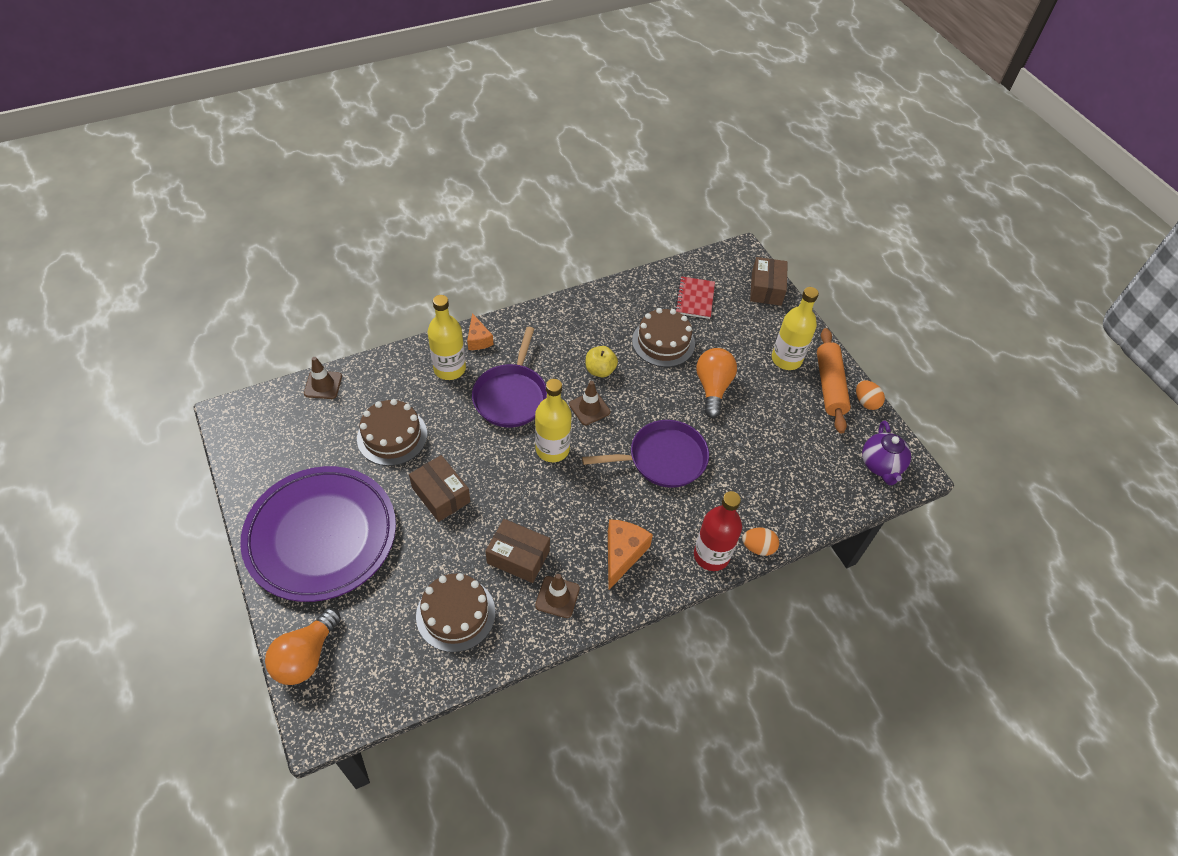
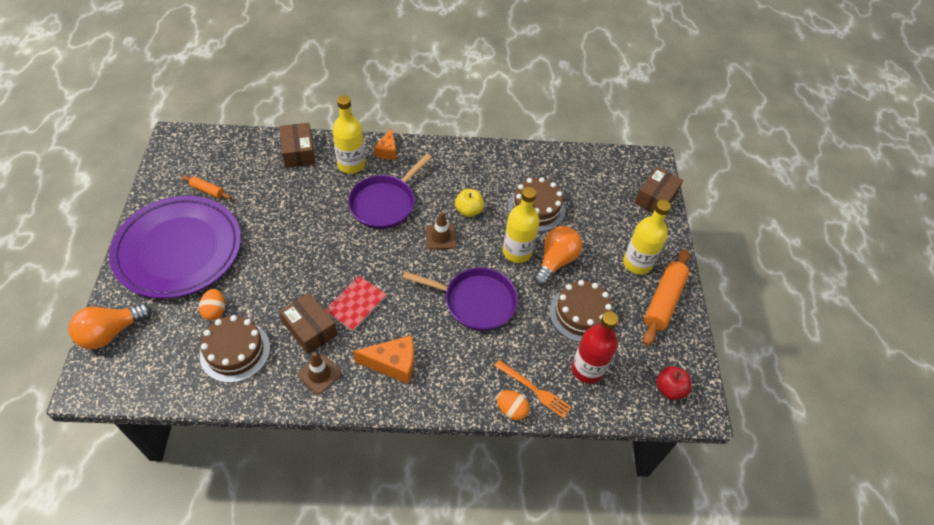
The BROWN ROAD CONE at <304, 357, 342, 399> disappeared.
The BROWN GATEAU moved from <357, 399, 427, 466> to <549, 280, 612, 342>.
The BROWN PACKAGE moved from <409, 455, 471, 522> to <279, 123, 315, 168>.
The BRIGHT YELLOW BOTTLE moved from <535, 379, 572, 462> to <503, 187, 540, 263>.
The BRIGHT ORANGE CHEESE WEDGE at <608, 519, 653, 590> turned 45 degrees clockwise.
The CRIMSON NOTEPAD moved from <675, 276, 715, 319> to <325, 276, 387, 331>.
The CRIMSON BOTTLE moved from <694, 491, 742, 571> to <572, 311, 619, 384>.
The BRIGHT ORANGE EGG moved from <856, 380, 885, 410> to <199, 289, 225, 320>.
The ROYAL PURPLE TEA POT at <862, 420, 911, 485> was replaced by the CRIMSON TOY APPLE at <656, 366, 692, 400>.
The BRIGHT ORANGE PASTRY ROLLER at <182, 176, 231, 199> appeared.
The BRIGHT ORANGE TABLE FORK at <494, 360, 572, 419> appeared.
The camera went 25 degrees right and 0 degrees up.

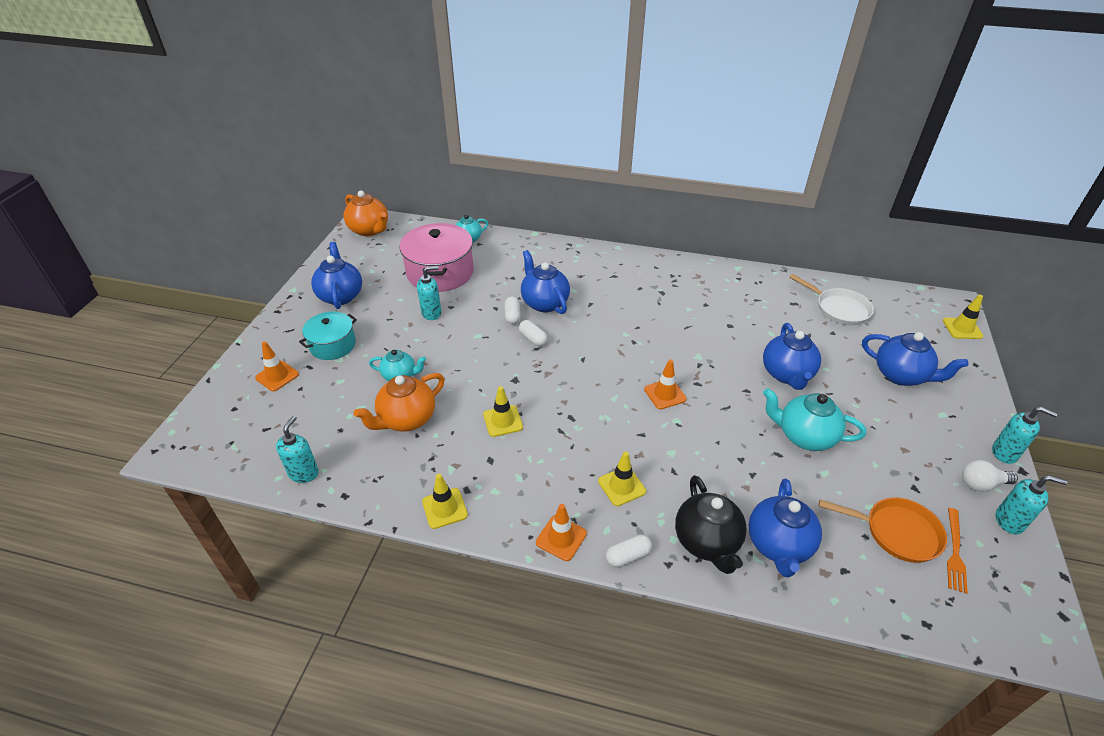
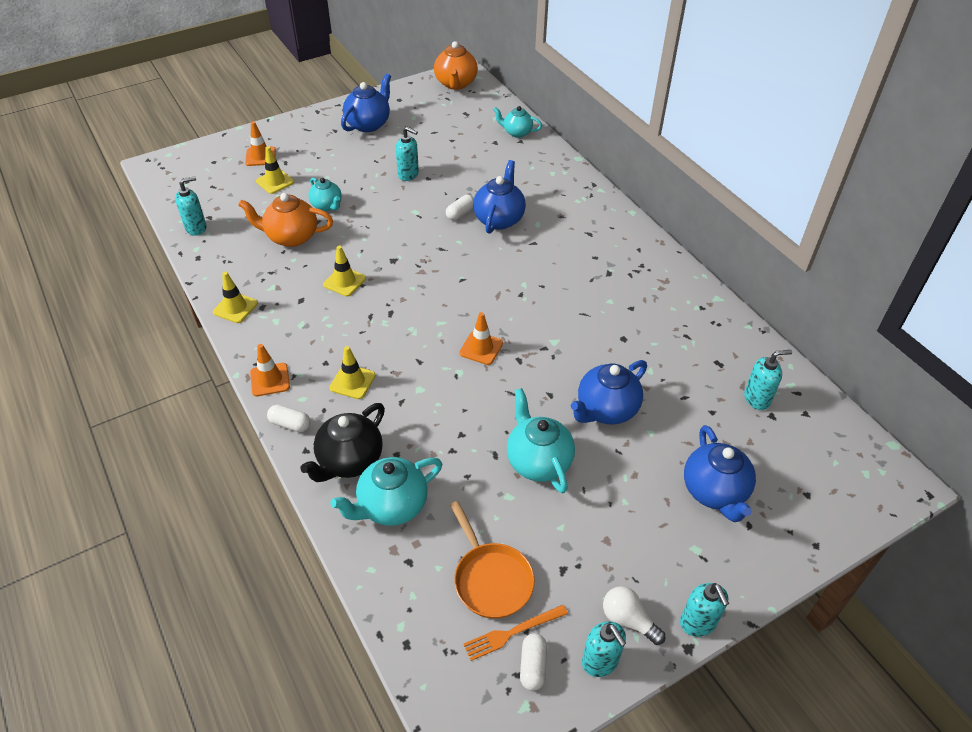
The TURQUOISE STOCKPOT at <299, 311, 357, 360> disappeared.
The ROSE-PINK STOCKPOT at <400, 223, 474, 292> disappeared.
The WHITE PILL SHAPE moved from <519, 320, 548, 346> to <520, 633, 547, 691>.
The COBALT TEA POT at <748, 478, 822, 578> became the TURQUOISE TEA POT at <330, 457, 442, 526>.
The WHITE FRYING PAN at <789, 274, 874, 325> was replaced by the TURQUOISE SOAP PUMP at <744, 350, 792, 410>.
The BRIGHT YELLOW ROAD CONE moved from <943, 295, 983, 339> to <256, 146, 294, 194>.
The camera went 45 degrees right and 5 degrees up.

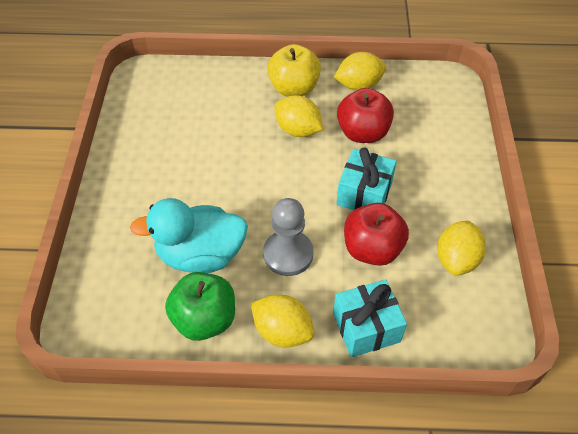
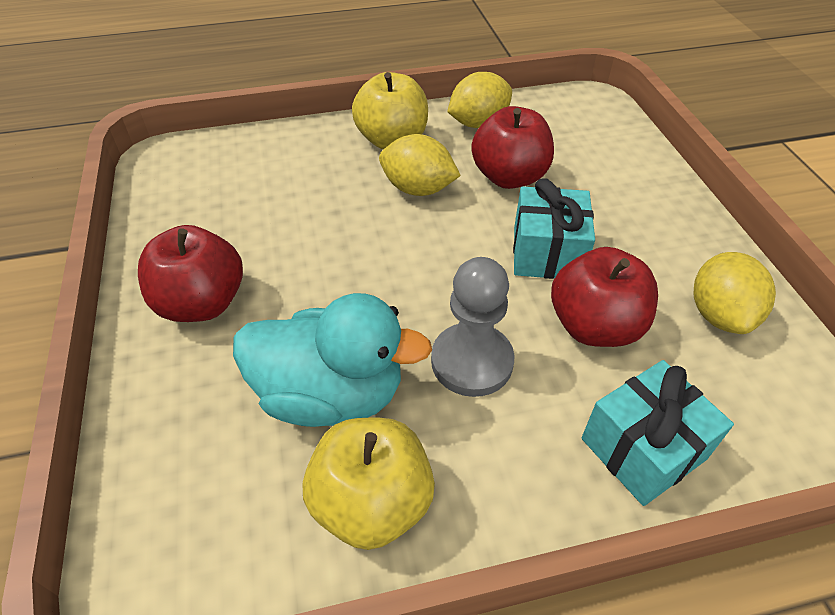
The TURQUOISE DUCK at <130, 198, 248, 273> turned 150 degrees counterclockwise.
The EMERALD TOY APPLE at <165, 272, 235, 341> became the BRIGHT YELLOW TOY APPLE at <303, 418, 435, 550>.
The BRIGHT YELLOW LEMON at <250, 295, 314, 347> disappeared.
The CRIMSON TOY APPLE at <138, 225, 243, 322> appeared.
The camera went 15 degrees left and 5 degrees down.

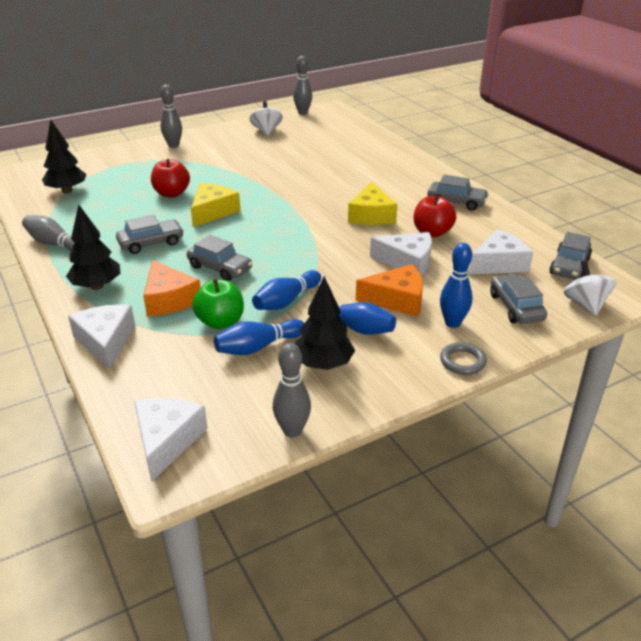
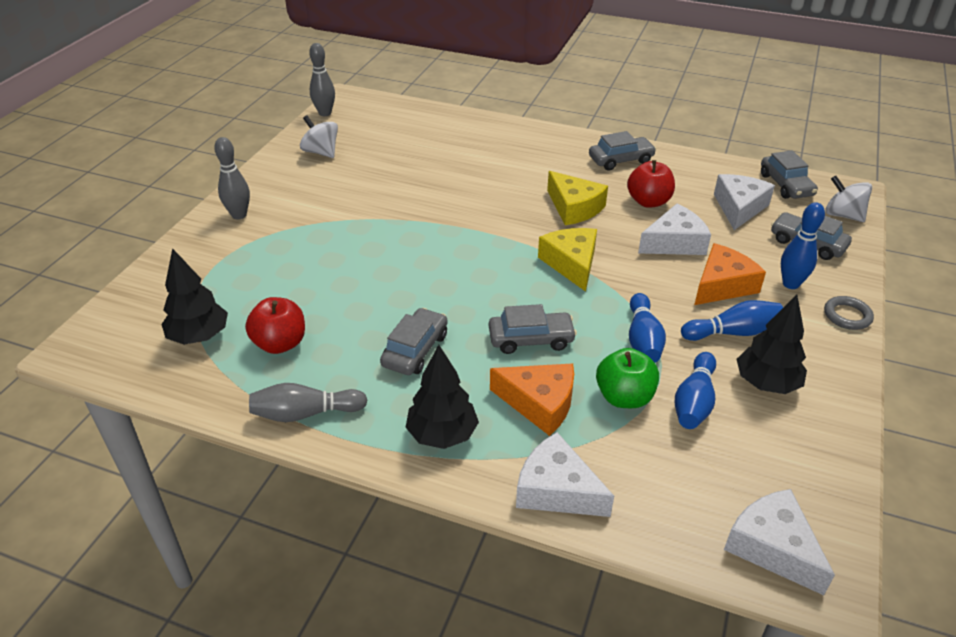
The CRIMSON TOY APPLE moved from <151, 159, 190, 197> to <245, 297, 305, 354>.
The BRIGHT YELLOW CHEESE WEDGE moved from <191, 183, 241, 227> to <538, 228, 597, 292>.
The ASH-GREY BOWLING PIN at <273, 343, 311, 438> disappeared.
The camera went 40 degrees left and 5 degrees up.

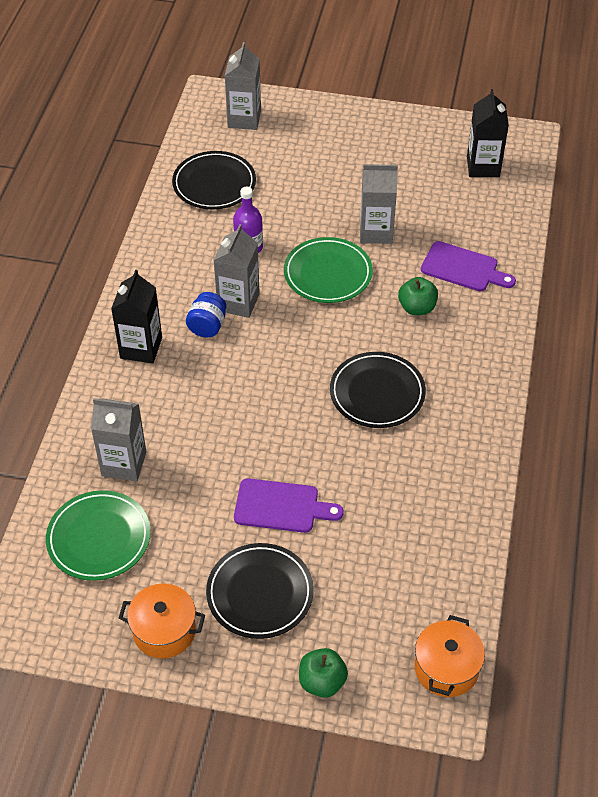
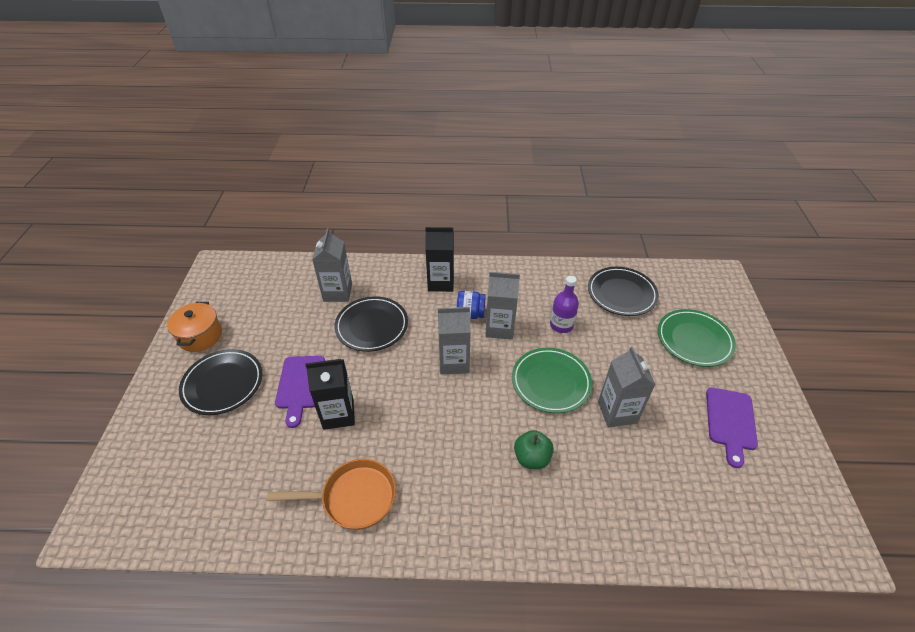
The EMERALD FLAT DISH moved from <46, 490, 151, 581> to <658, 309, 736, 367>.
The ASH-GREY JUICE CARTON moved from <225, 42, 261, 130> to <438, 307, 471, 374>.
The EMERALD TOY APPLE at <299, 648, 348, 698> disappeared.
The JET-BLACK FLAT DISH moved from <330, 352, 426, 428> to <334, 296, 408, 352>.
The BRIGHT ORANGE STOCKPOT at <415, 615, 485, 697> disappeared.
The ROYAL PURPLE CHOPPING BOARD moved from <421, 241, 516, 291> to <706, 387, 758, 468>.
The JET-BLACK JUICE CARTON moved from <467, 89, 509, 177> to <305, 359, 355, 430>.
The BRIGHT ORANGE FRYING PAN at <267, 459, 396, 530> appeared.
The camera went 80 degrees right and 5 degrees down.

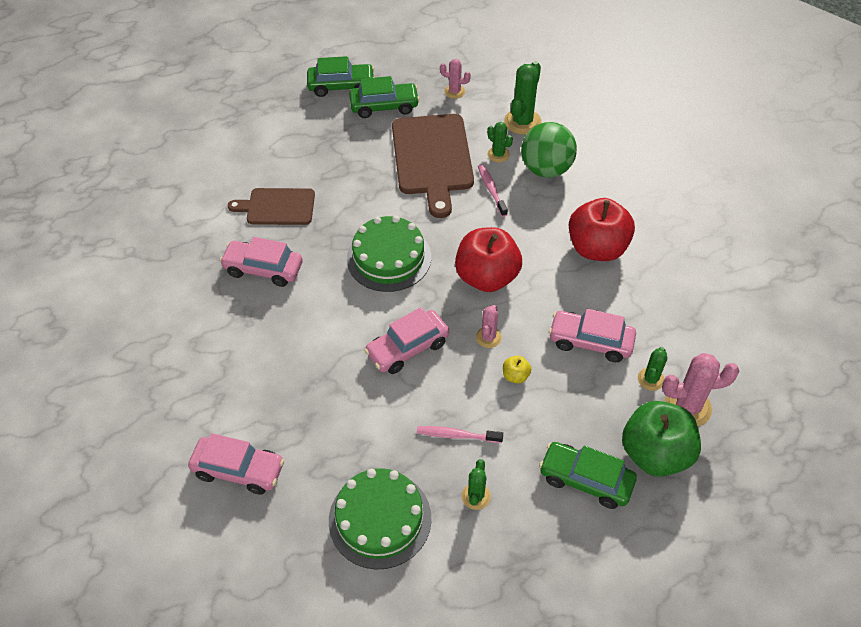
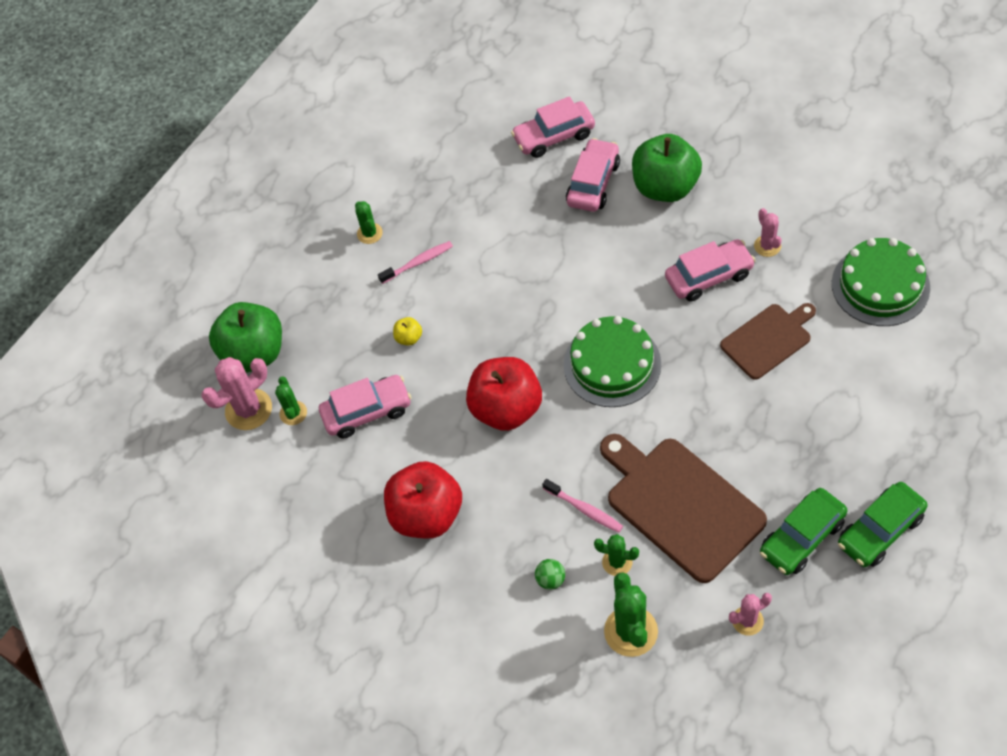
The EMERALD GATEAU moved from <329, 468, 431, 569> to <832, 238, 930, 326>.
The ROSE-PINK AUTOMOBILE moved from <364, 307, 449, 374> to <566, 138, 620, 212>.
The ROSE-PINK CACTUS moved from <476, 305, 502, 348> to <754, 208, 782, 257>.
The EMERALD BALL at <521, 122, 577, 178> changed to 0.42 times the size.
The EMERALD AUTOMOBILE at <539, 442, 637, 509> disappeared.
The EMERALD TOY APPLE at <632, 134, 702, 202> appeared.
The camera went 150 degrees right and 5 degrees up.

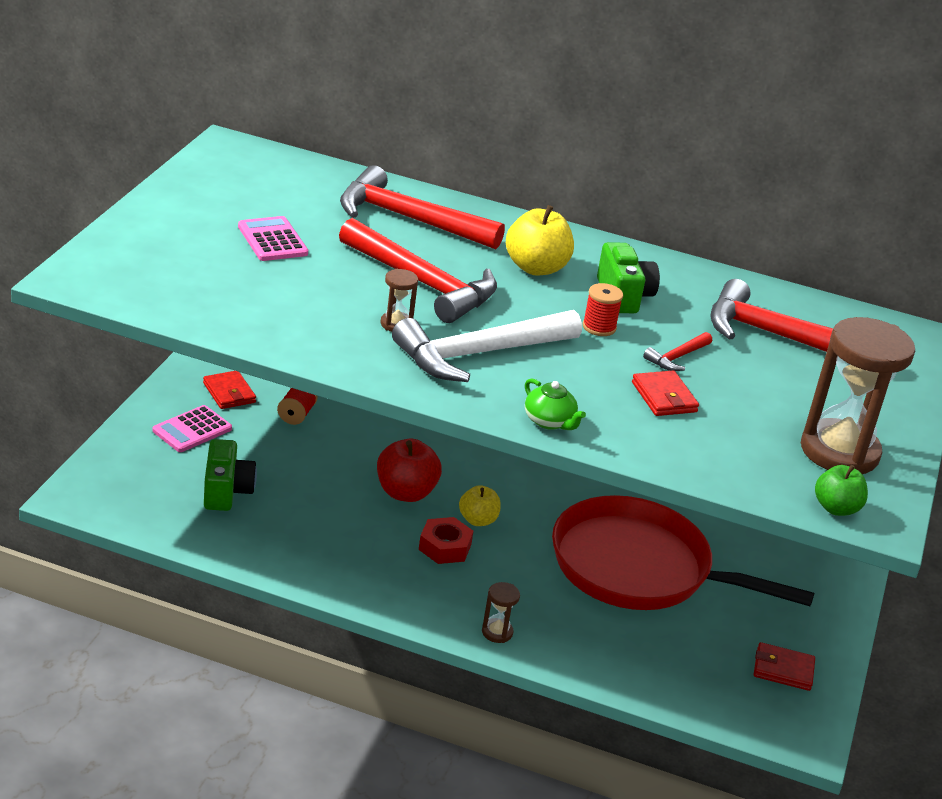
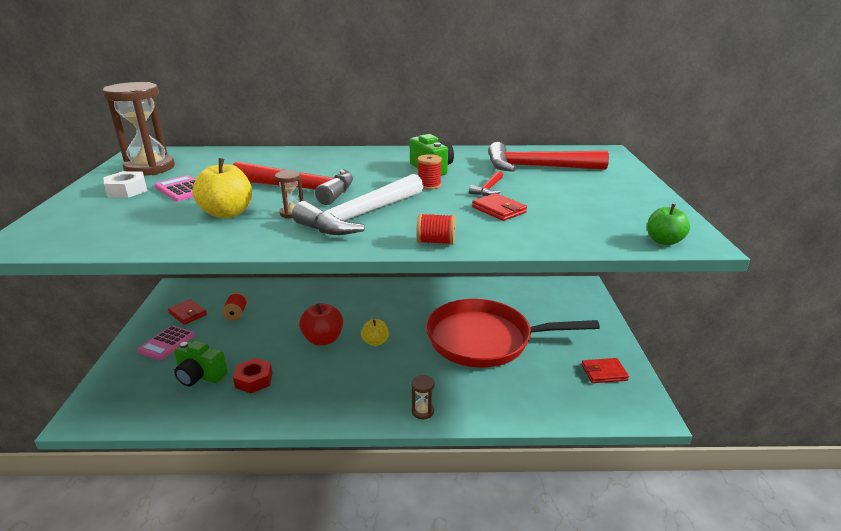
The EMERALD COMPACT CAMERA at <204, 439, 257, 511> turned 135 degrees clockwise.
The CRIMSON CARPENTER'S HAMMER at <340, 165, 505, 249> disappeared.
The CRIMSON HEXAGON NUT moved from <419, 517, 473, 564> to <233, 358, 272, 393>.
The BRIGHT YELLOW TOY APPLE moved from <506, 205, 574, 276> to <192, 158, 252, 218>.
The EMERALD TEA POT at <525, 378, 586, 430> was replaced by the CRIMSON SPOOL at <417, 213, 456, 245>.
The BROWN SAND TIMER moved from <801, 317, 915, 474> to <103, 82, 175, 176>.
The WHITE HEXAGON NUT at <103, 171, 147, 198> appeared.
The camera went 15 degrees left and 5 degrees down.

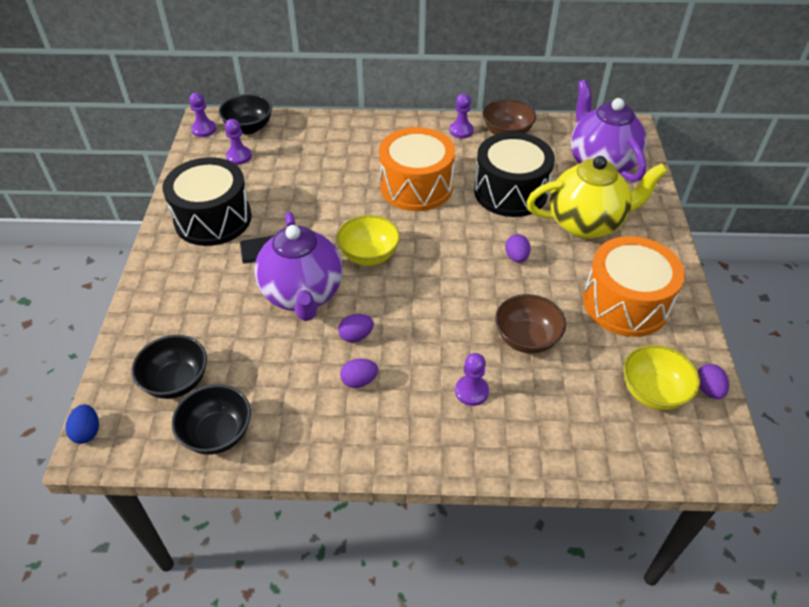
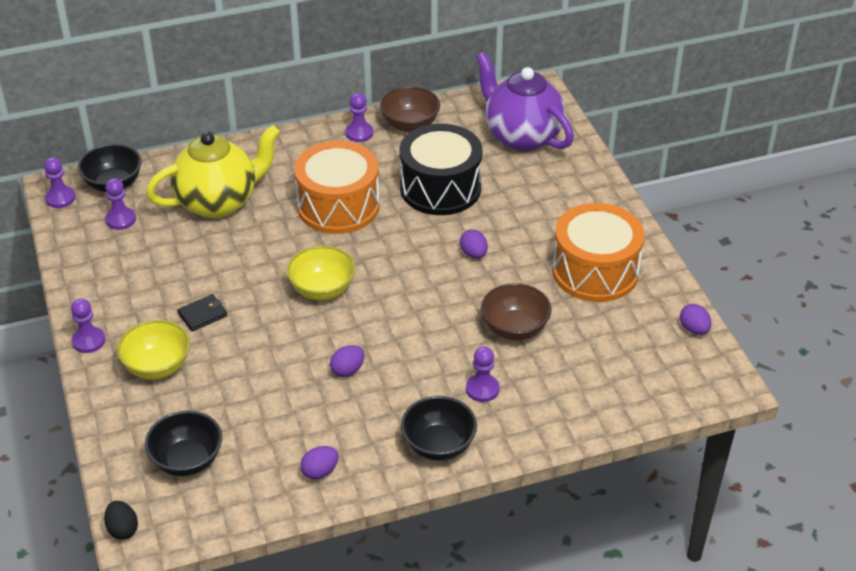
The COBALT EGG at <65, 404, 99, 444> became the JET-BLACK EGG at <104, 501, 138, 540>.
The JET-BLACK SNARE DRUM at <163, 157, 252, 246> disappeared.
The JET-BLACK DEEP DISH moved from <172, 384, 251, 455> to <401, 396, 477, 461>.
The ROYAL PURPLE TEA POT at <255, 212, 343, 321> disappeared.
The ROYAL PURPLE EGG moved from <340, 359, 378, 388> to <300, 446, 339, 480>.
The BRIGHT YELLOW TEA POT moved from <526, 156, 668, 239> to <146, 125, 280, 218>.
The BRIGHT YELLOW DEEP DISH moved from <623, 345, 700, 410> to <117, 320, 190, 379>.
The ROYAL PURPLE GAME PAWN at <71, 299, 105, 353> appeared.
The camera went 20 degrees left and 5 degrees down.

